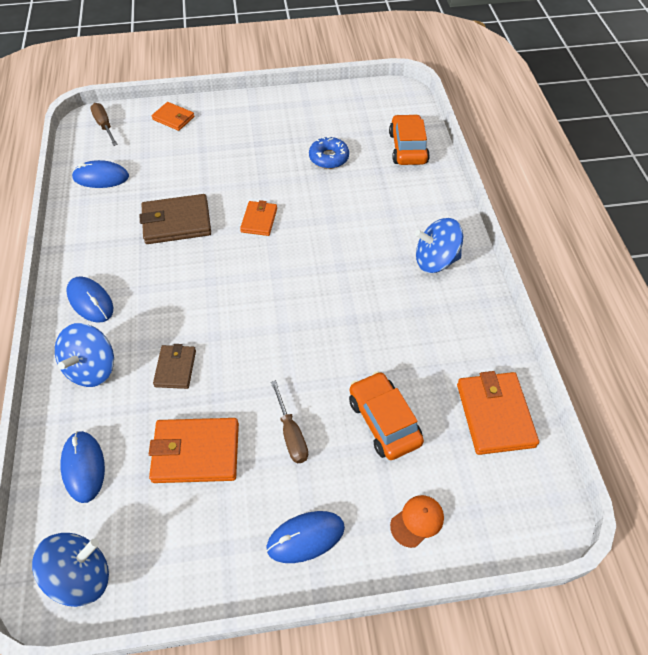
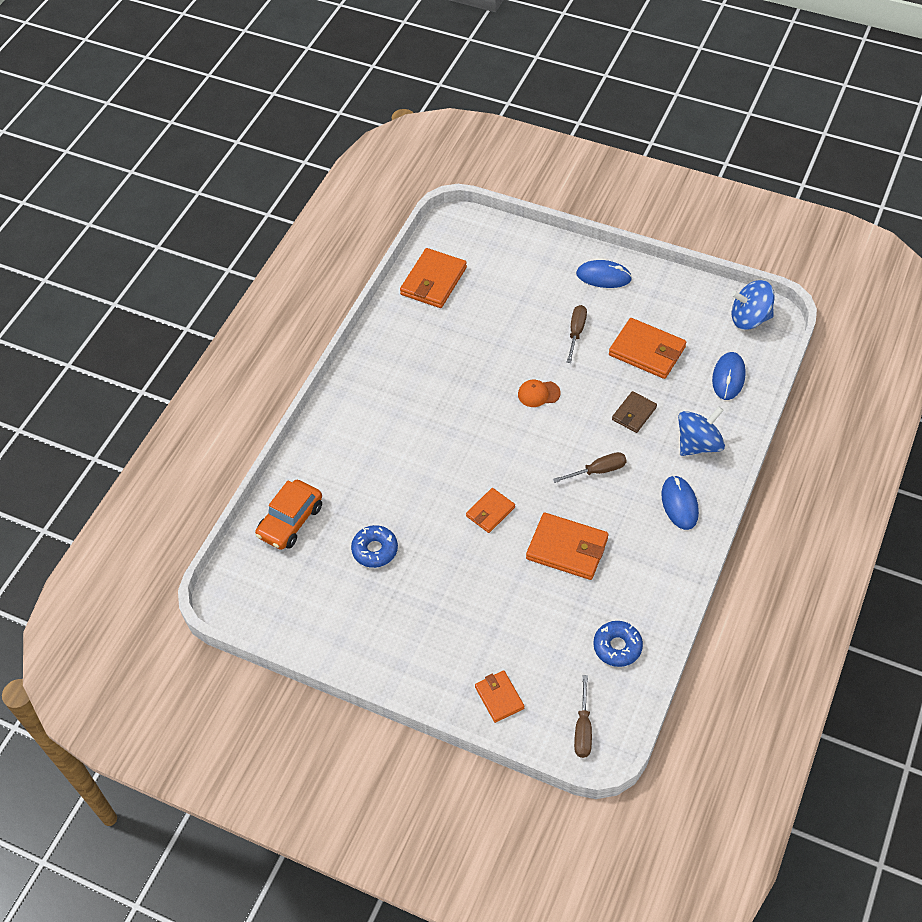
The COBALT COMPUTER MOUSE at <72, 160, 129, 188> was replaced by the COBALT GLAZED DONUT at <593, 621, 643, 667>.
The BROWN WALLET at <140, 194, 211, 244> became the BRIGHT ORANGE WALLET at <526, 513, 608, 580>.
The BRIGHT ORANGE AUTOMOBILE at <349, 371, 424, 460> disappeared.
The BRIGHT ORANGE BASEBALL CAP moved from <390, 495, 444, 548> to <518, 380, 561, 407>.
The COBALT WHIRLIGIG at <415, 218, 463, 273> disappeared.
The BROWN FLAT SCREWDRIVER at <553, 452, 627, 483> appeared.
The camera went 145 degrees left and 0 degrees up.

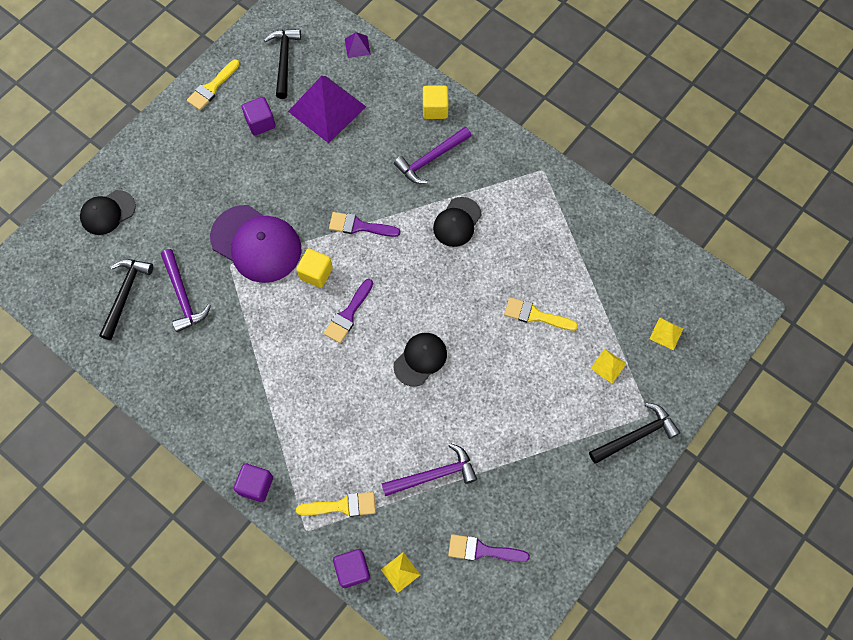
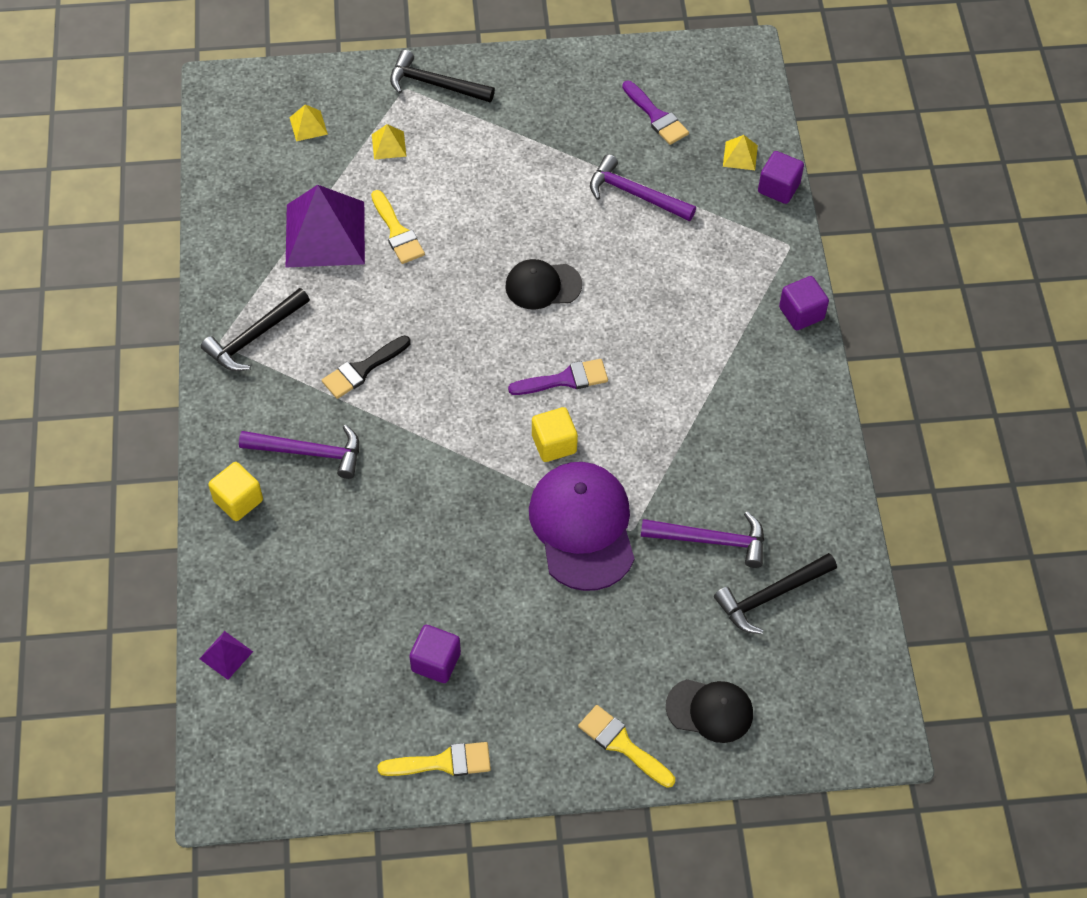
The ROYAL PURPLE CARPENTER'S HAMMER at <161, 249, 211, 332> turned 75 degrees clockwise.
The JET-BLACK CARPENTER'S HAMMER moved from <264, 29, 301, 99> to <201, 288, 310, 371>.
The ROYAL PURPLE PYRAMID moved from <288, 76, 366, 143> to <286, 185, 365, 267>.
The BRIGHT YELLOW PAINTBRUSH moved from <296, 492, 376, 517> to <578, 705, 675, 788>.
The ROYAL PURPLE PAINTBRUSH at <329, 212, 401, 237> disappeared.
The JET-BLACK BASEBALL CAP at <433, 197, 482, 247> was replaced by the JET-BLACK PAINTBRUSH at <322, 336, 411, 399>.
The camera went 135 degrees left and 10 degrees down.

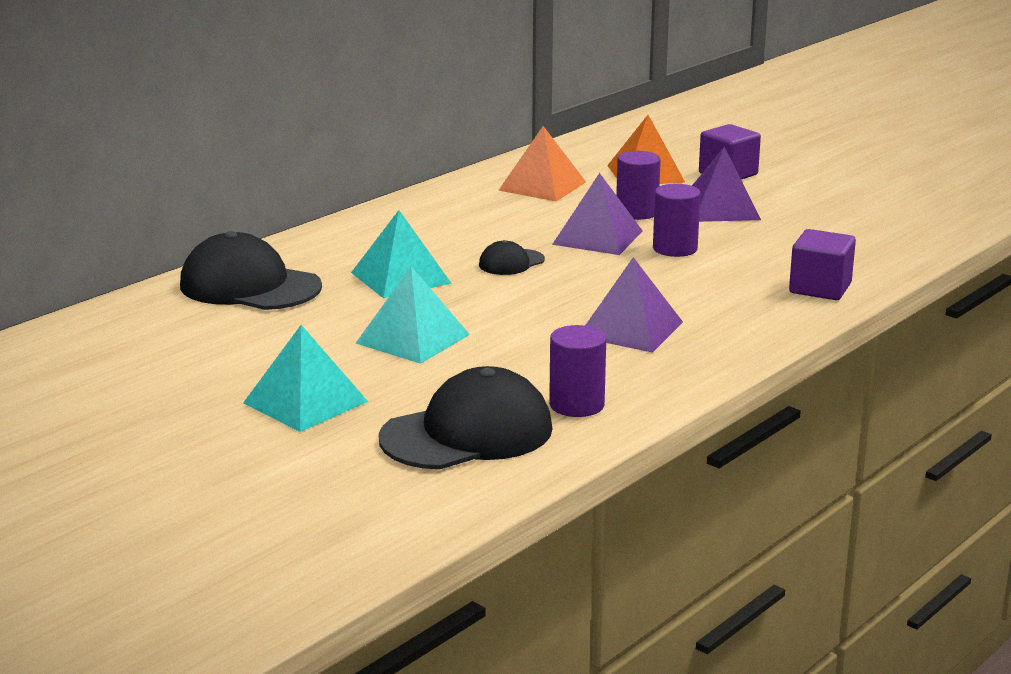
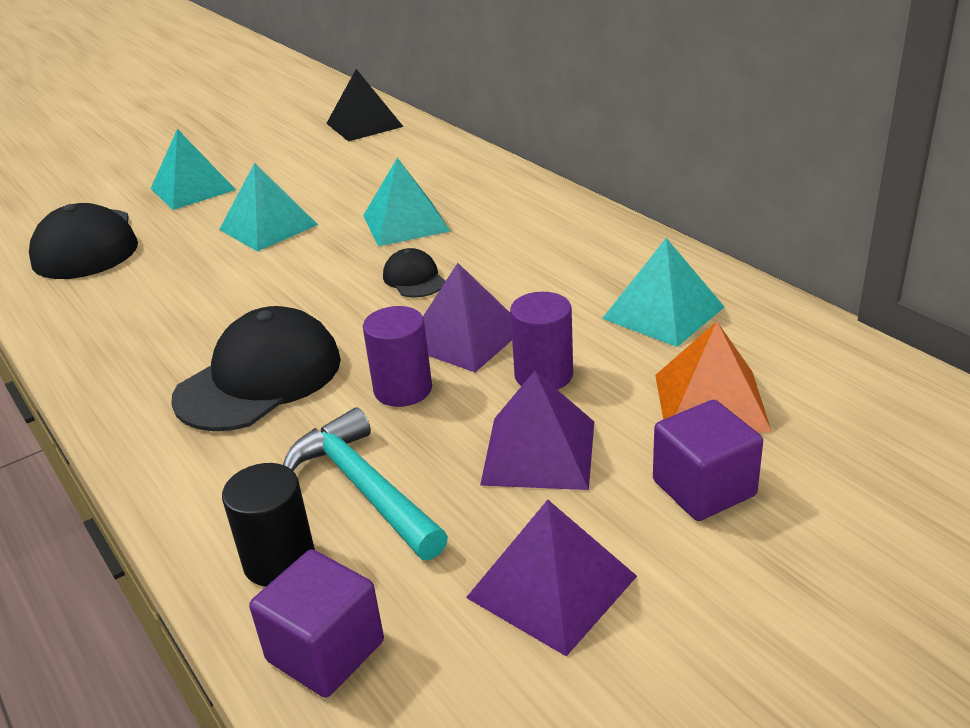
The JET-BLACK BASEBALL CAP moved from <180, 231, 322, 310> to <171, 306, 341, 431>.
The BRIGHT ORANGE PYRAMID at <498, 126, 586, 202> became the TURQUOISE PYRAMID at <602, 238, 724, 347>.
The ROYAL PURPLE CYLINDER at <549, 325, 606, 417> disappeared.
The ROYAL PURPLE PYRAMID moved from <585, 257, 683, 353> to <466, 500, 637, 656>.
The ROYAL PURPLE SOLID CUBE moved from <789, 229, 856, 300> to <249, 549, 384, 698>.
The JET-BLACK CYLINDER at <222, 463, 315, 587> appeared.
The TURQUOISE CARPENTER'S HAMMER at <283, 407, 448, 560> appeared.
The JET-BLACK PYRAMID at <326, 69, 404, 141> appeared.
The camera went 105 degrees right and 10 degrees up.

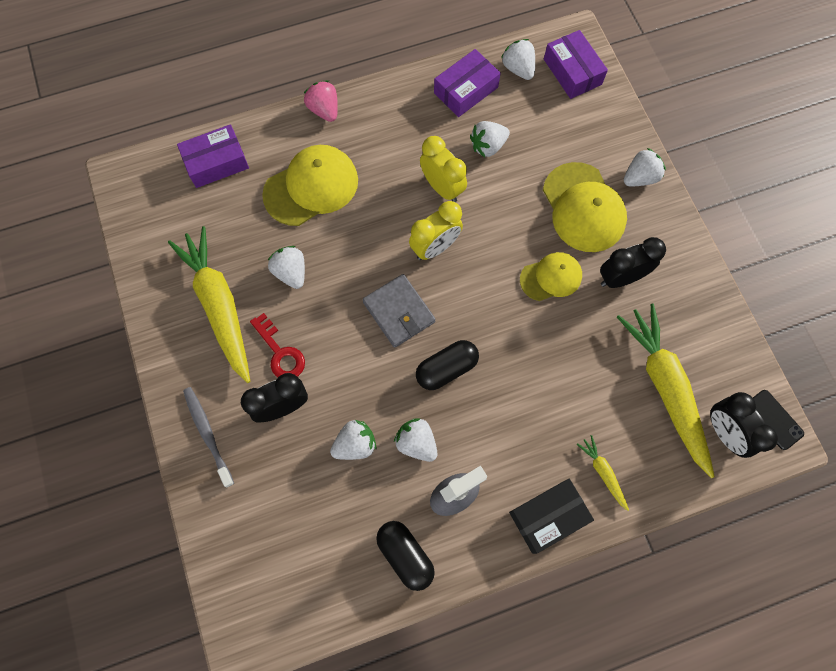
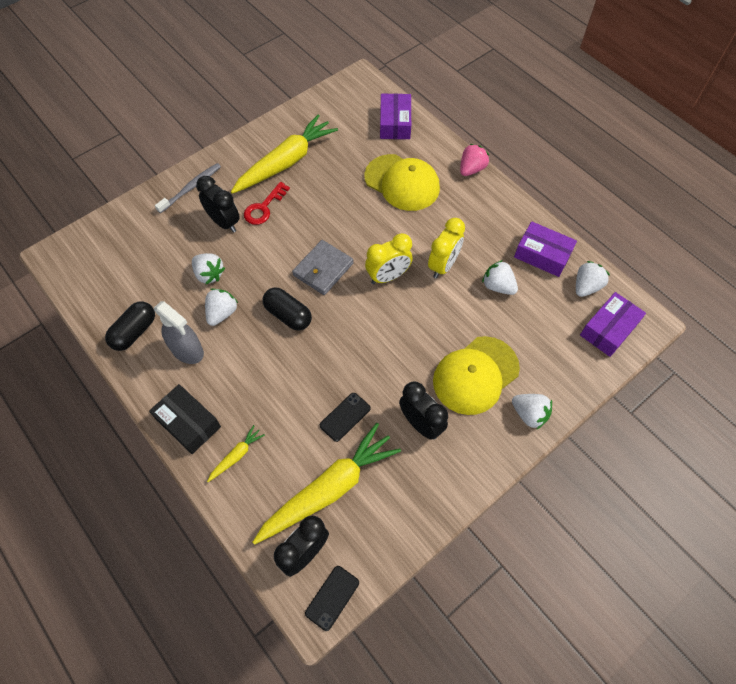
The ROYAL PURPLE PACKAGE at <177, 124, 249, 188> turned 45 degrees clockwise.
The WHITE STRAWBERRY at <268, 246, 305, 289> disappeared.
The BRIGHT YELLOW BEDSIDE CLOCK at <409, 201, 463, 260> turned 60 degrees counterclockwise.
The BRIGHT YELLOW BASEBALL CAP at <520, 252, 582, 301> disappeared.
The JET-BLACK SMARTPHONE at <320, 393, 371, 442> appeared.
The camera went 70 degrees right and 10 degrees down.

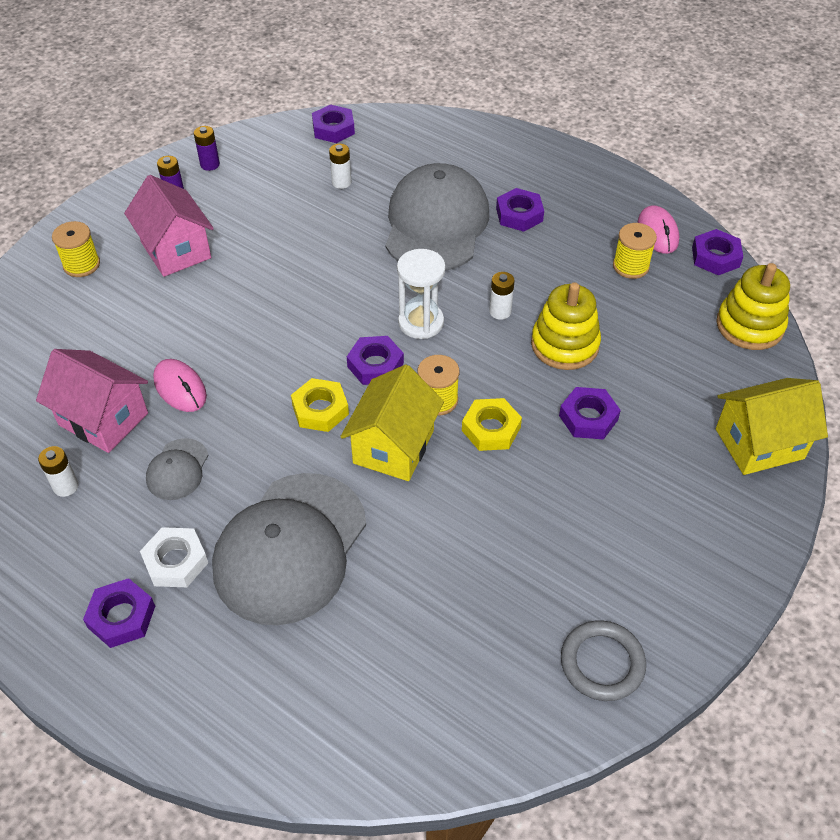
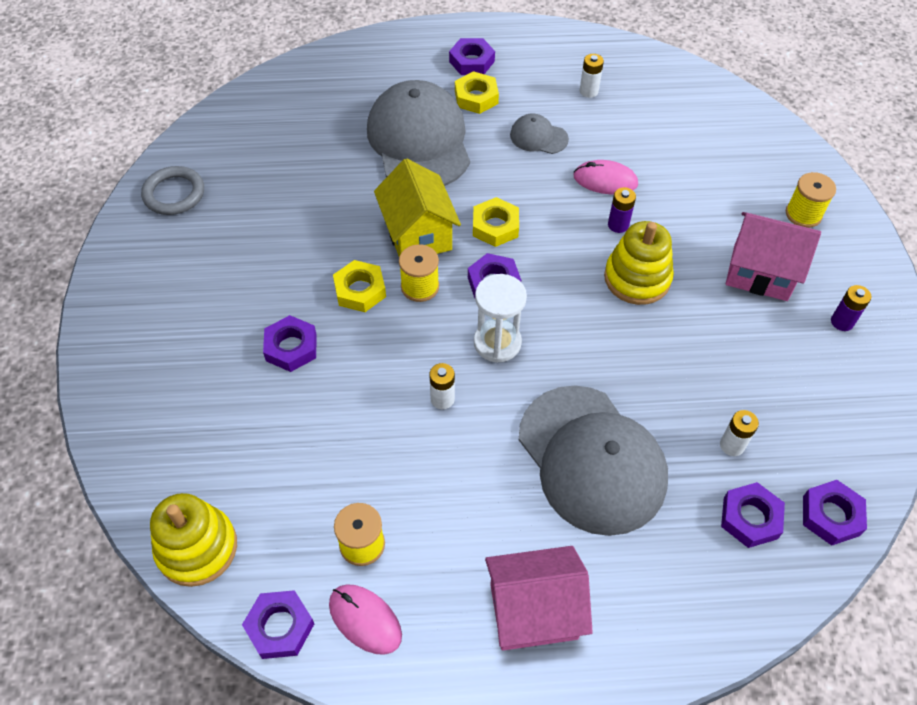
The ROSE-PINK COTTAGE moved from <36, 349, 148, 453> to <485, 546, 593, 651>.
The WHITE HEXAGON NUT at <140, 527, 208, 587> became the BRIGHT YELLOW HEXAGON NUT at <455, 71, 499, 114>.
The ASH-GREY BASEBALL CAP at <146, 438, 208, 500> turned 45 degrees counterclockwise.
The ROYAL PURPLE BATTERY moved from <194, 126, 220, 171> to <608, 187, 636, 233>.
The ROYAL PURPLE HEXAGON NUT moved from <496, 188, 544, 232> to <721, 482, 785, 548>.
The BRIGHT YELLOW RING STACKER moved from <531, 282, 601, 370> to <604, 221, 674, 305>.
The BRIGHT YELLOW COTTAGE at <716, 378, 828, 475> disappeared.
The camera went 140 degrees right and 5 degrees up.

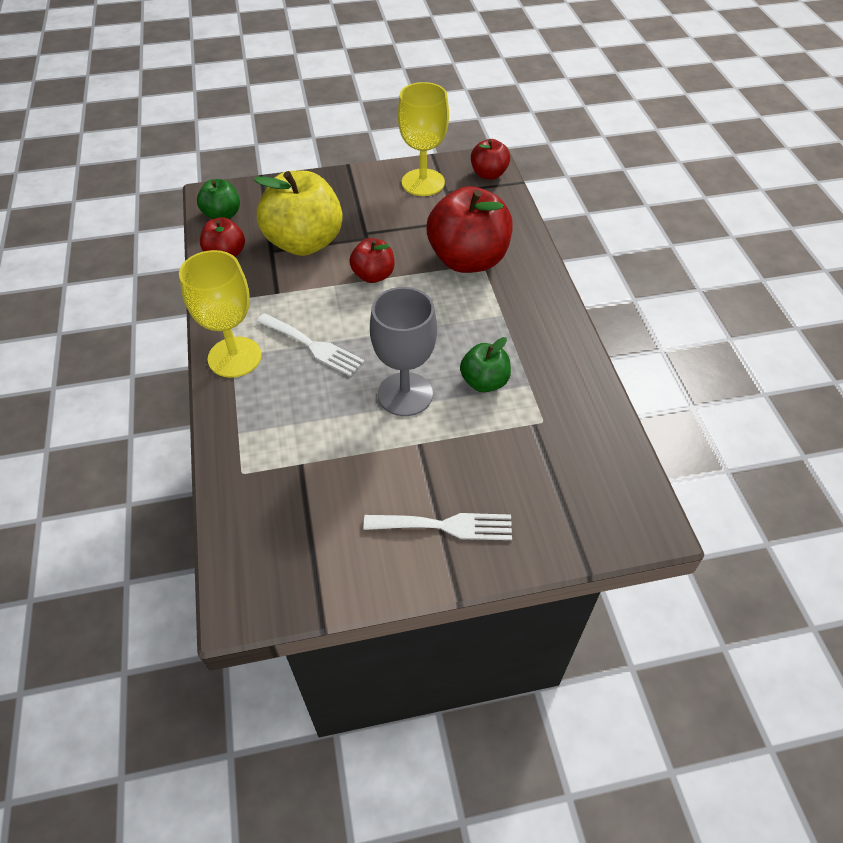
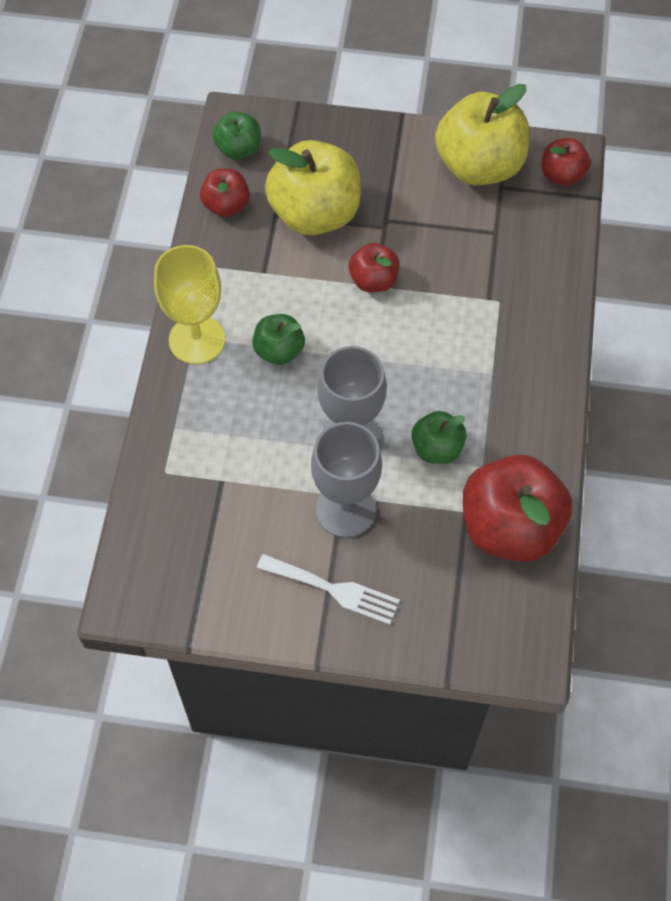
The WHITE TABLE FORK at <256, 313, 364, 377> was replaced by the EMERALD TOY APPLE at <252, 314, 305, 365>.
The BRIGHT YELLOW CHALICE at <398, 82, 449, 196> was replaced by the BRIGHT YELLOW TOY APPLE at <435, 84, 529, 185>.
The CRIMSON TOY APPLE moved from <427, 186, 513, 273> to <463, 455, 572, 562>.
The ASH-GREY CHALICE at <311, 422, 382, 538> appeared.
The camera went 20 degrees right and 10 degrees up.

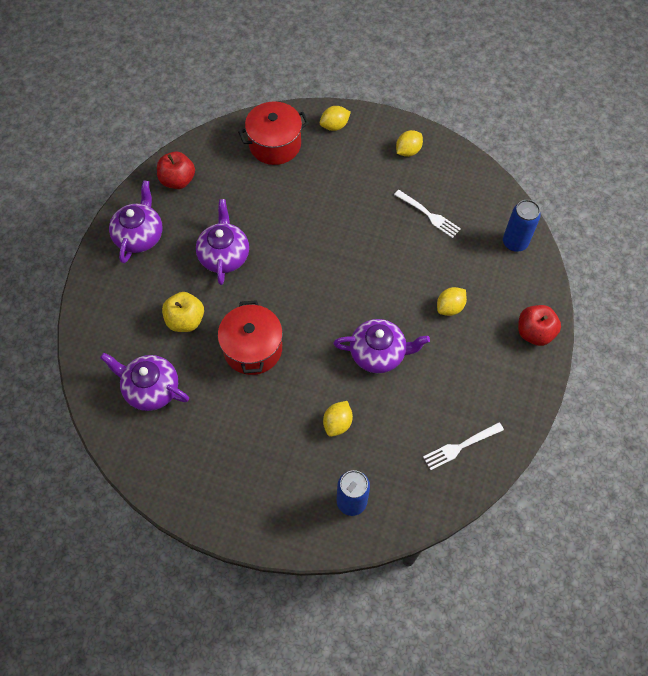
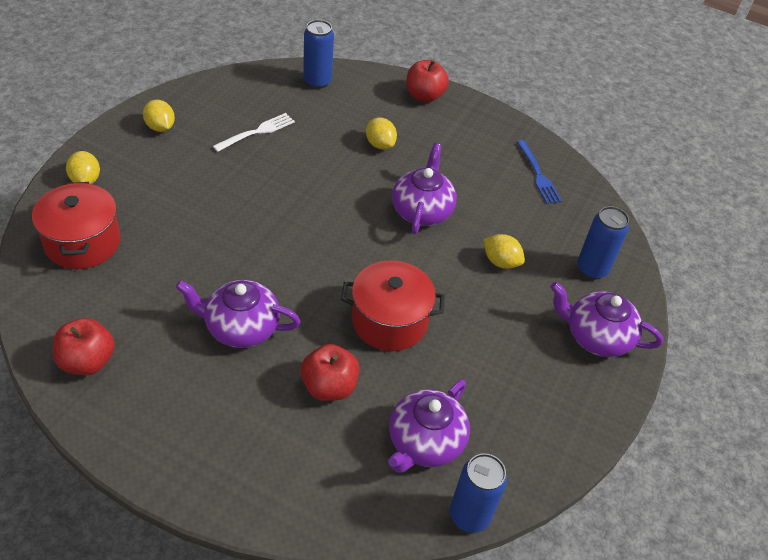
The ROYAL PURPLE TEA POT moved from <109, 180, 162, 263> to <550, 282, 663, 357>.
The BRIGHT YELLOW TOY APPLE at <162, 292, 204, 332> became the CRIMSON TOY APPLE at <301, 344, 359, 401>.
The WHITE TABLE FORK at <423, 422, 504, 470> became the COBALT TABLE FORK at <517, 140, 562, 204>.
The COBALT CAN at <450, 453, 507, 533> appeared.
The camera went 85 degrees left and 15 degrees down.

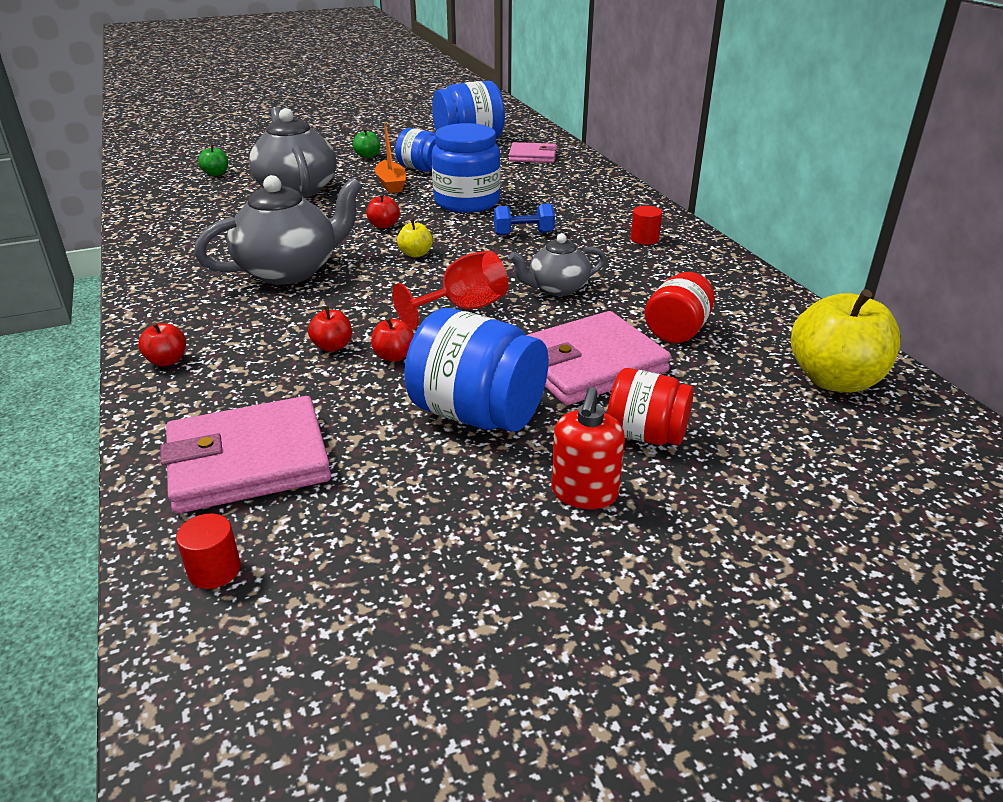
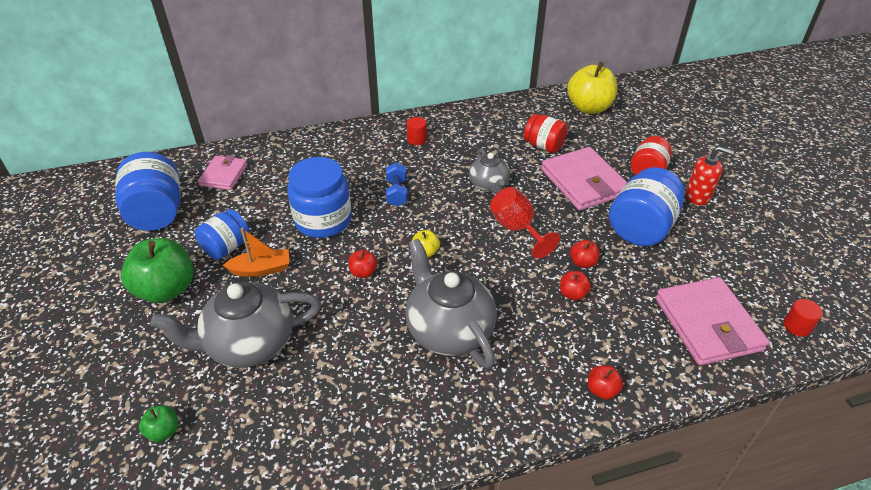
The EMERALD TOY APPLE at <353, 128, 381, 158> changed to 2.18 times the size.
The camera went 85 degrees left and 10 degrees up.

